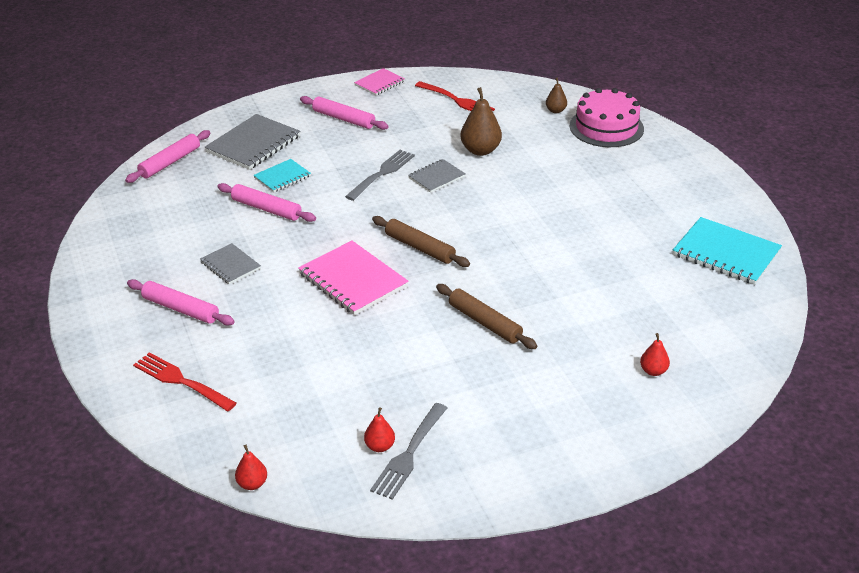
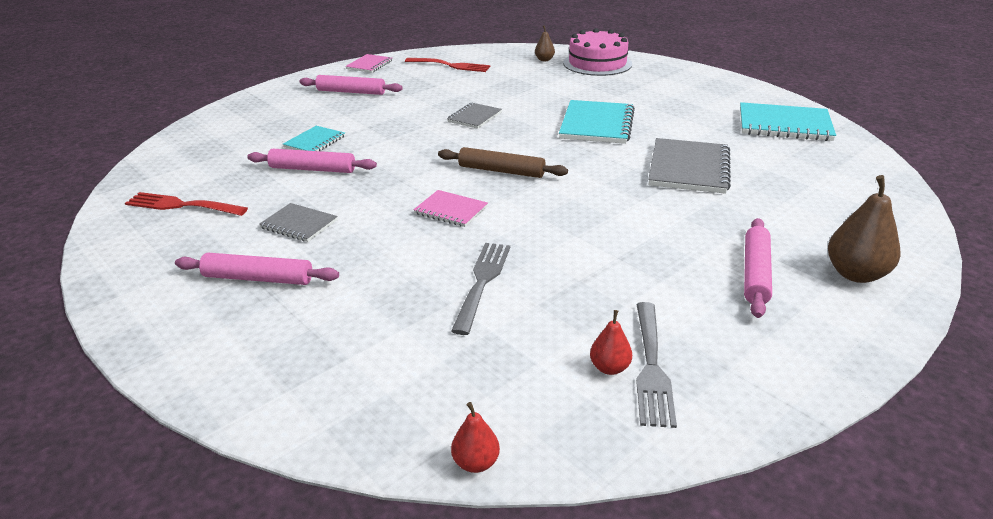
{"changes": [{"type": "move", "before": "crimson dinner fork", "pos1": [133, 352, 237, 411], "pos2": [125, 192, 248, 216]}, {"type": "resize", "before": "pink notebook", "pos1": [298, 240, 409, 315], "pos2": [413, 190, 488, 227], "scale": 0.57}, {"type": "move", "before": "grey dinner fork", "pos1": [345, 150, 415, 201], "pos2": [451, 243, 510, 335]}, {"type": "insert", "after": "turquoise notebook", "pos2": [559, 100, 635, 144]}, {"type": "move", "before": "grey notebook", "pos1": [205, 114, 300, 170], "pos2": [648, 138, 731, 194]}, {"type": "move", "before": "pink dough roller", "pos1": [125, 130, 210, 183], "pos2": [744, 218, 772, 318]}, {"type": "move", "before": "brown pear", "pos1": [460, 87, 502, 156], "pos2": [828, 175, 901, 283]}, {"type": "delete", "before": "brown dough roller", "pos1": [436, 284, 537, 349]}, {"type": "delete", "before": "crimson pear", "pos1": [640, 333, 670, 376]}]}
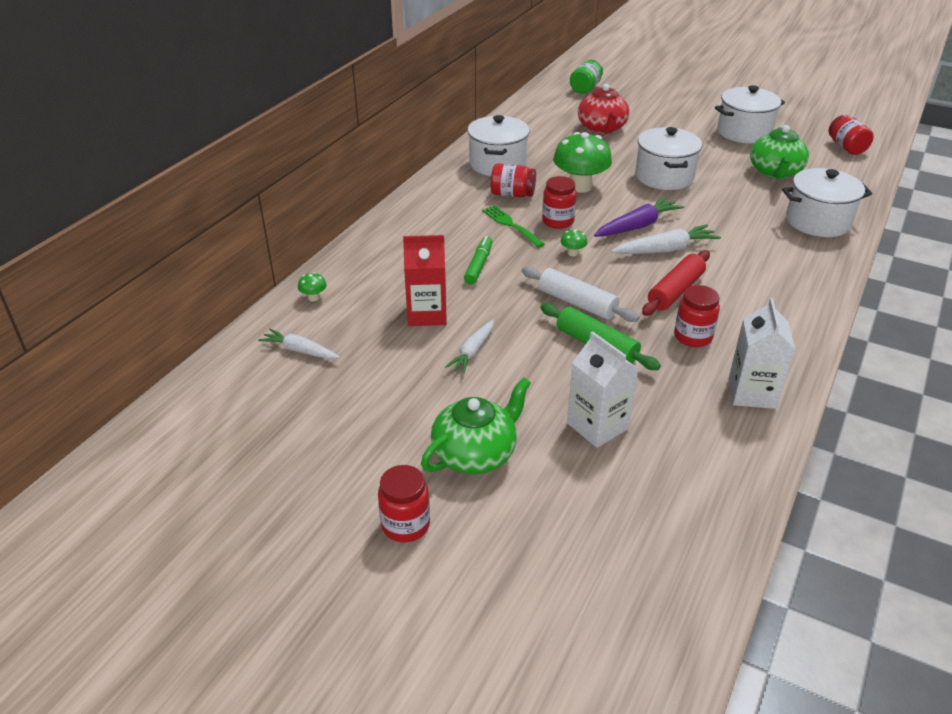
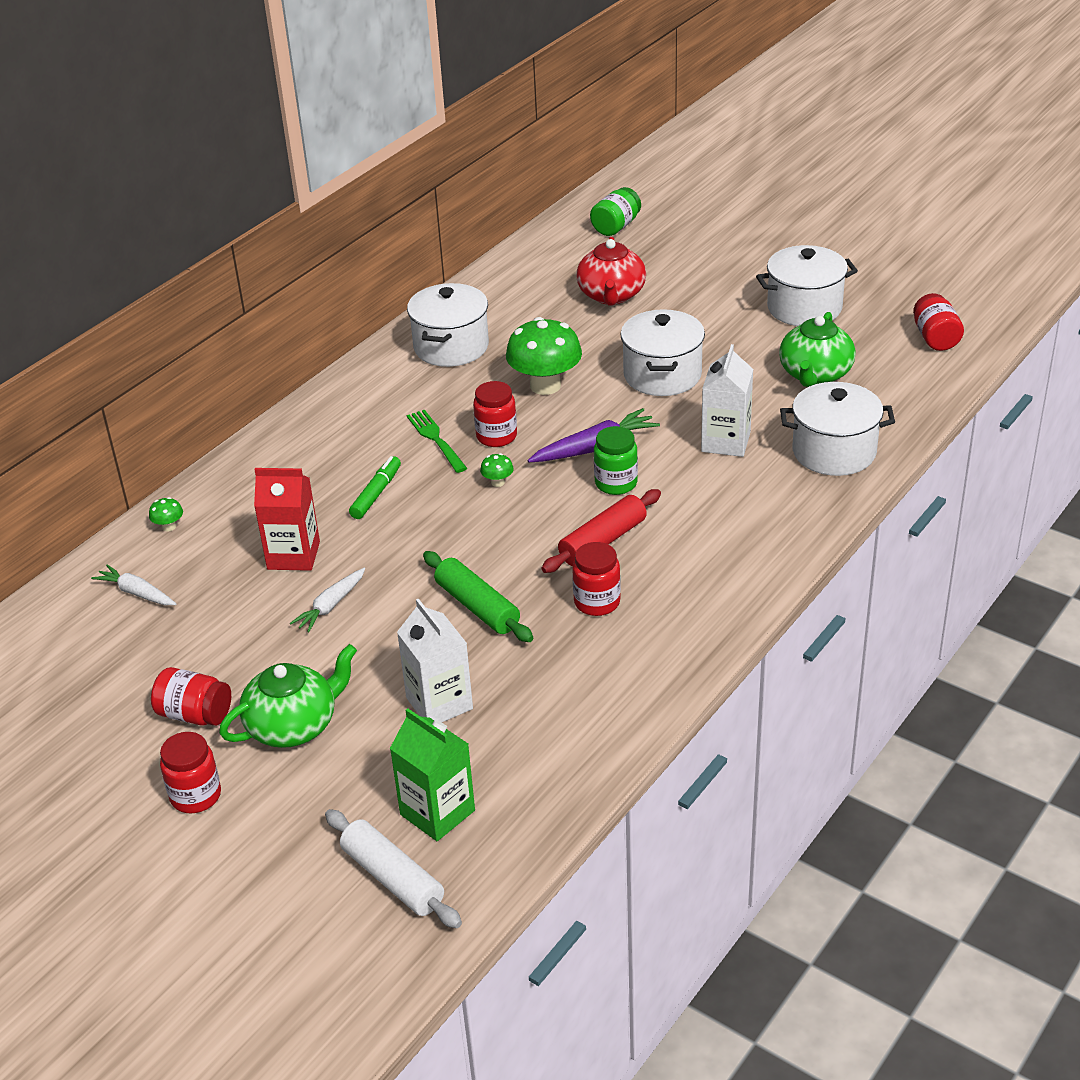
{"changes": [{"type": "move", "before": "crimson jar", "pos1": [491, 163, 536, 198], "pos2": [151, 667, 231, 726]}, {"type": "move", "before": "snow-white dough roller", "pos1": [522, 266, 639, 322], "pos2": [325, 809, 462, 928]}, {"type": "insert", "after": "emerald milk carton", "pos2": [390, 708, 475, 841]}, {"type": "replace", "before": "snow-white toy carrot", "after": "emerald jar", "pos1": [611, 224, 721, 254], "pos2": [594, 426, 638, 495]}, {"type": "move", "before": "snow-white milk carton", "pos1": [729, 298, 795, 409], "pos2": [701, 344, 753, 457]}]}
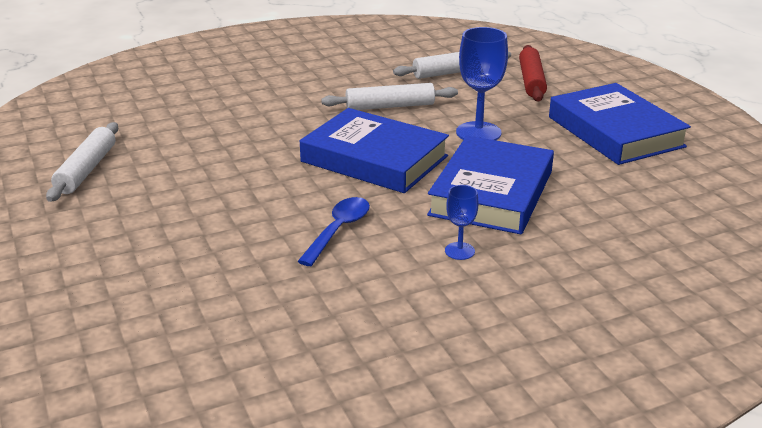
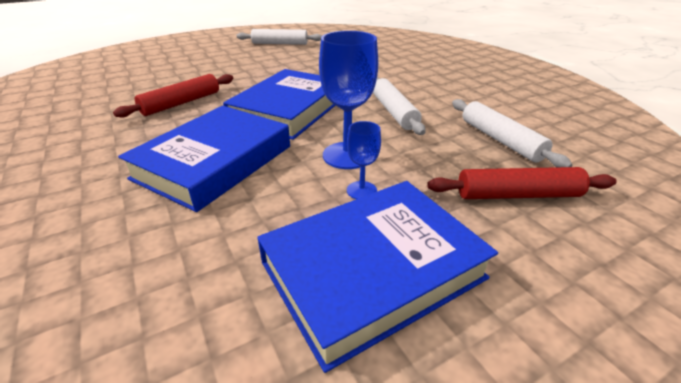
{"changes": [{"type": "replace", "before": "blue spoon", "after": "crimson dough roller", "pos1": [297, 197, 370, 266], "pos2": [113, 74, 233, 118]}, {"type": "rotate", "before": "blue book", "pos1": [427, 136, 554, 234], "pos2": [118, 106, 290, 212], "turn": -75}, {"type": "move", "before": "blue goblet", "pos1": [445, 185, 478, 260], "pos2": [347, 121, 381, 199]}]}
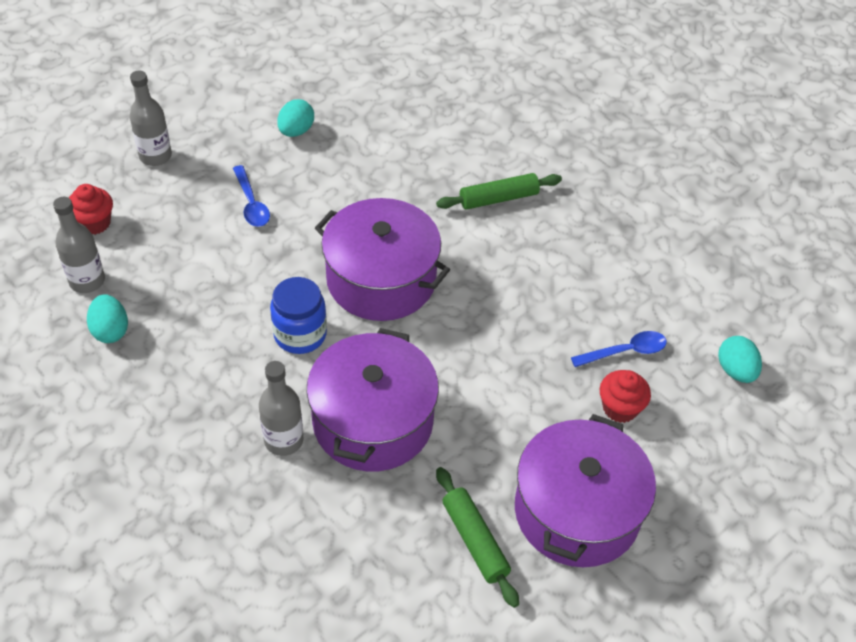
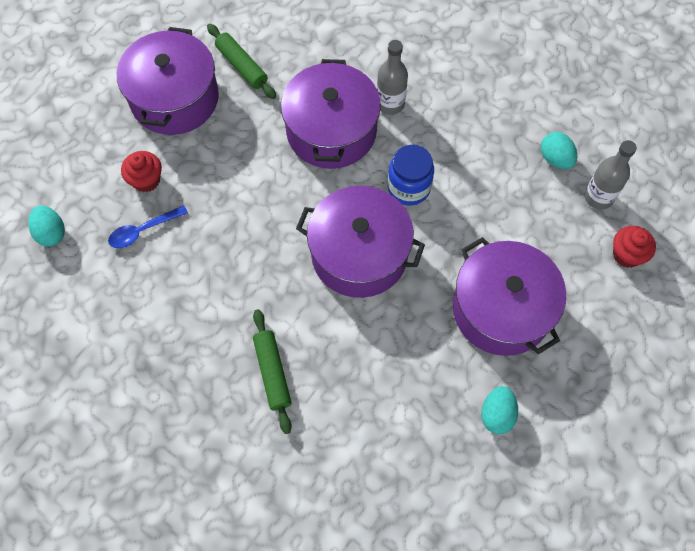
{"changes": [{"type": "rotate", "before": "emerald dough roller", "pos1": [436, 173, 562, 210], "pos2": [253, 309, 292, 434], "turn": -75}, {"type": "replace", "before": "blue spoon", "after": "royal purple pot", "pos1": [233, 165, 270, 227], "pos2": [453, 237, 566, 356]}, {"type": "delete", "before": "grey drink bottle", "pos1": [130, 71, 172, 166]}]}
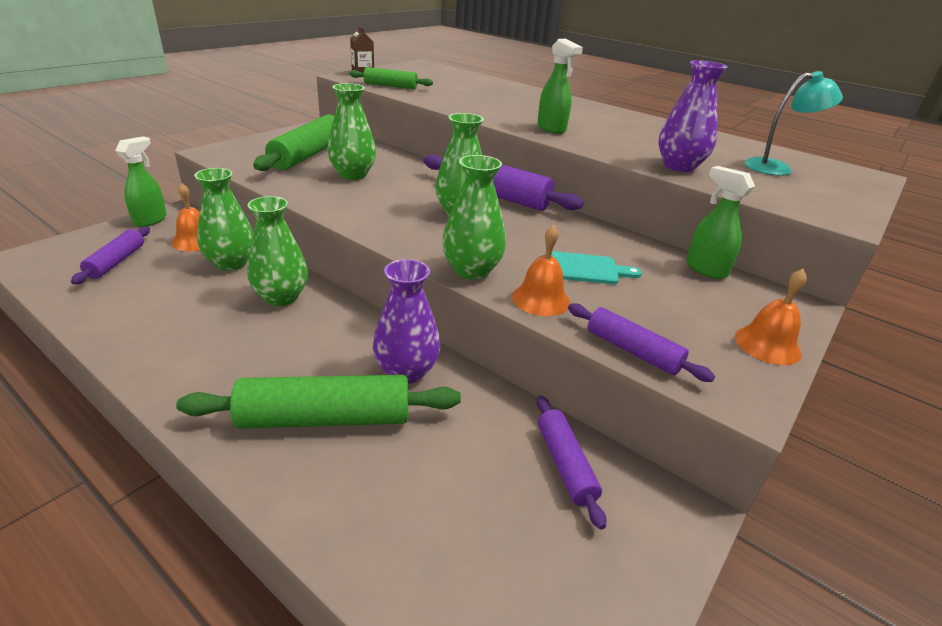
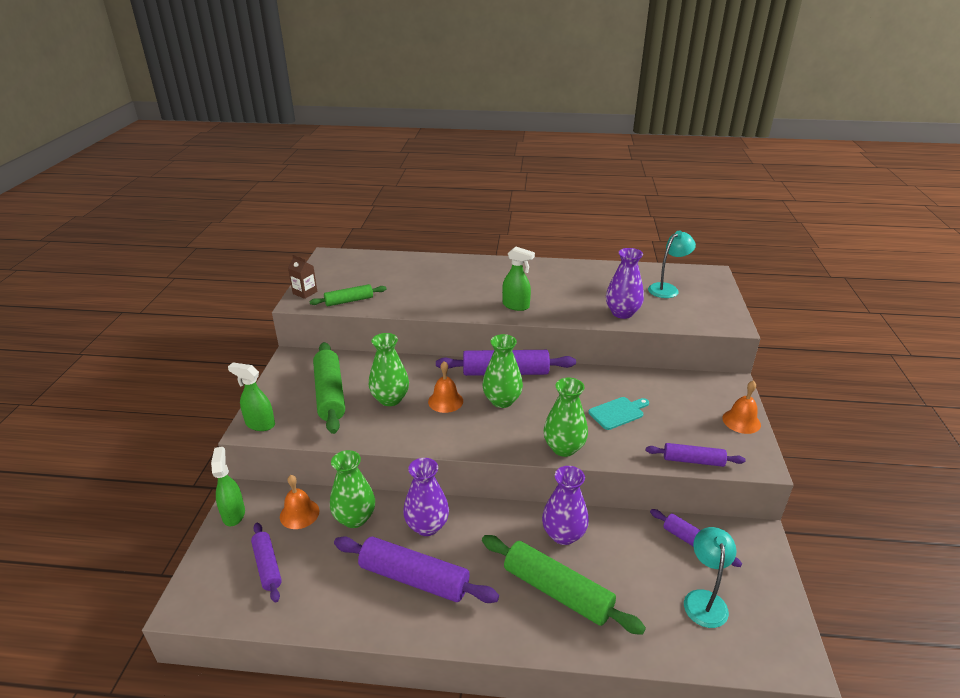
{"changes": [{"type": "move", "before": "emerald spray bottle", "pos1": [686, 166, 755, 279], "pos2": [228, 363, 275, 431]}, {"type": "insert", "after": "royal purple dough roller", "pos2": [334, 536, 499, 603]}, {"type": "recolor", "before": "emerald tall vase", "after": "royal purple tall vase", "pos1": [247, 196, 308, 306], "pos2": [403, 458, 449, 536]}, {"type": "move", "before": "orange bell", "pos1": [512, 225, 570, 316], "pos2": [428, 361, 463, 413]}, {"type": "rotate", "before": "emerald dough roller", "pos1": [176, 375, 461, 429], "pos2": [482, 535, 646, 635], "turn": 75}, {"type": "insert", "after": "turquoise reading lamp", "pos2": [684, 527, 736, 628]}]}
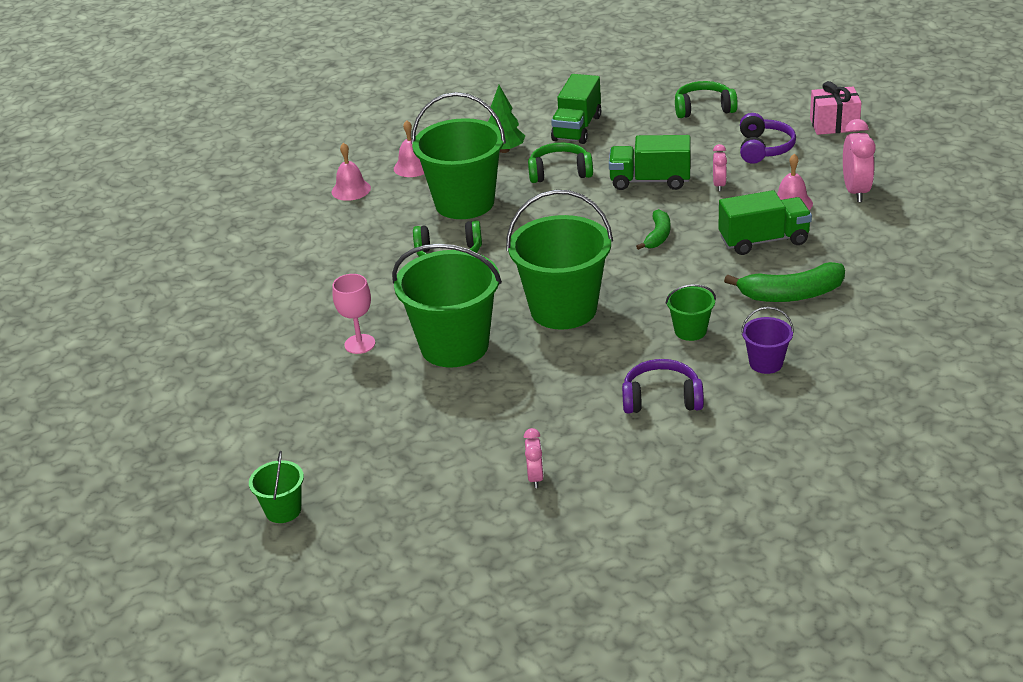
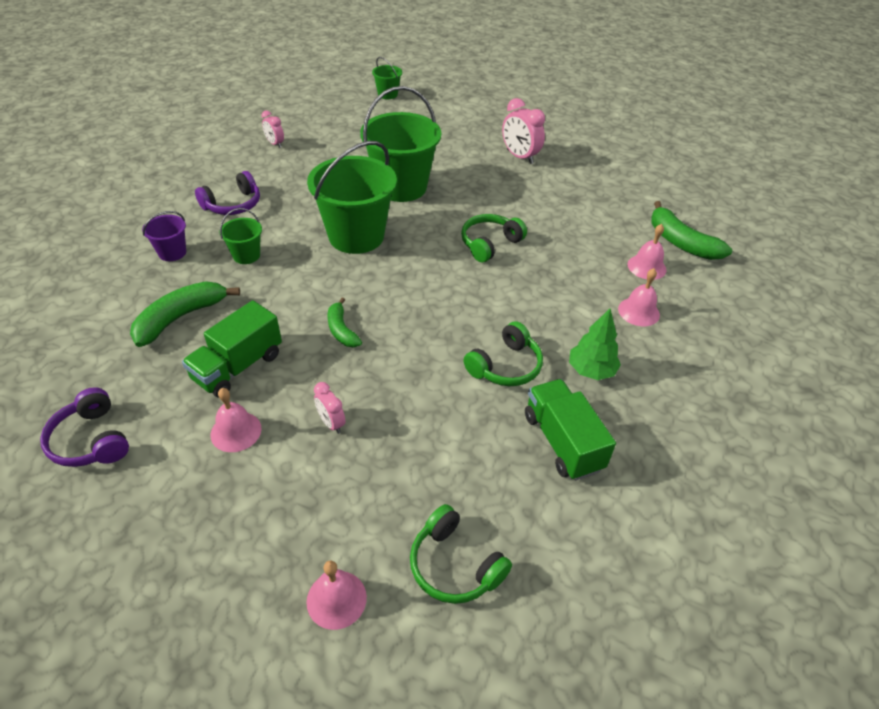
{"changes": [{"type": "move", "before": "royal purple over-ear headphones", "pos1": [740, 113, 796, 164], "pos2": [40, 387, 129, 467]}, {"type": "insert", "after": "pink bell", "pos2": [306, 561, 367, 630]}, {"type": "rotate", "before": "emerald over-ear headphones", "pos1": [675, 81, 738, 118], "pos2": [410, 504, 512, 604], "turn": 90}, {"type": "move", "before": "pink alarm clock", "pos1": [843, 119, 876, 202], "pos2": [502, 98, 545, 164]}, {"type": "insert", "after": "emerald toy banana", "pos2": [651, 201, 732, 260]}, {"type": "delete", "before": "pink goblet", "pos1": [332, 274, 375, 354]}, {"type": "delete", "before": "emerald bucket", "pos1": [411, 92, 506, 219]}, {"type": "delete", "before": "emerald toy truck", "pos1": [609, 135, 691, 190]}, {"type": "delete", "before": "pink gift", "pos1": [810, 81, 861, 135]}]}
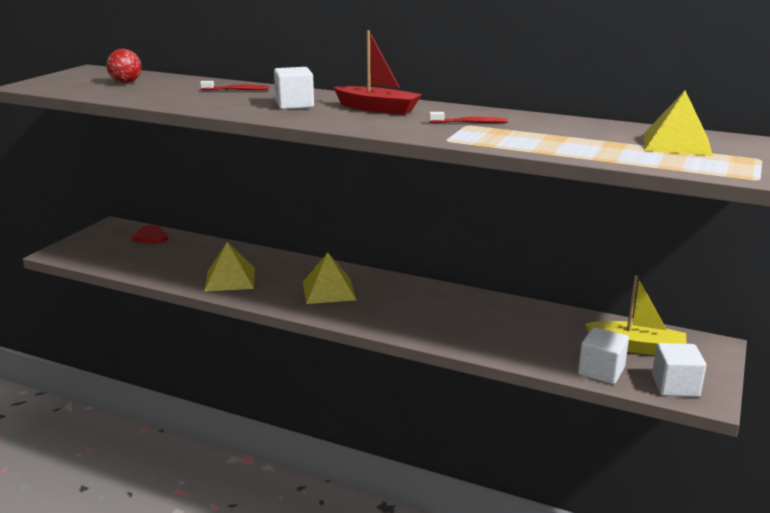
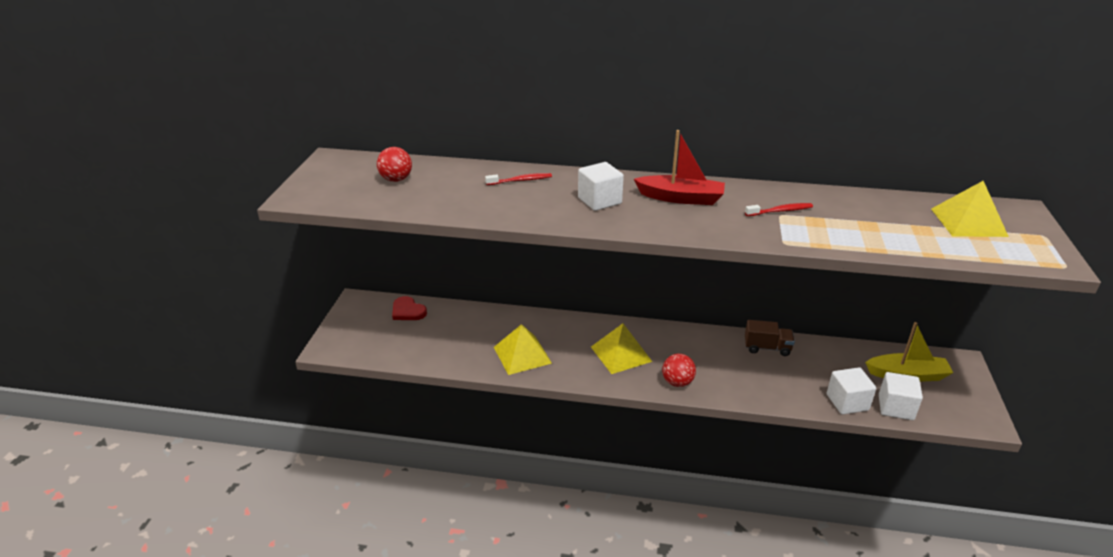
{"changes": [{"type": "insert", "after": "crimson play ball", "pos2": [662, 354, 696, 387]}, {"type": "insert", "after": "brown toy truck", "pos2": [745, 320, 795, 356]}, {"type": "move", "before": "snow-white solid cube", "pos1": [652, 343, 706, 397], "pos2": [827, 367, 876, 415]}]}
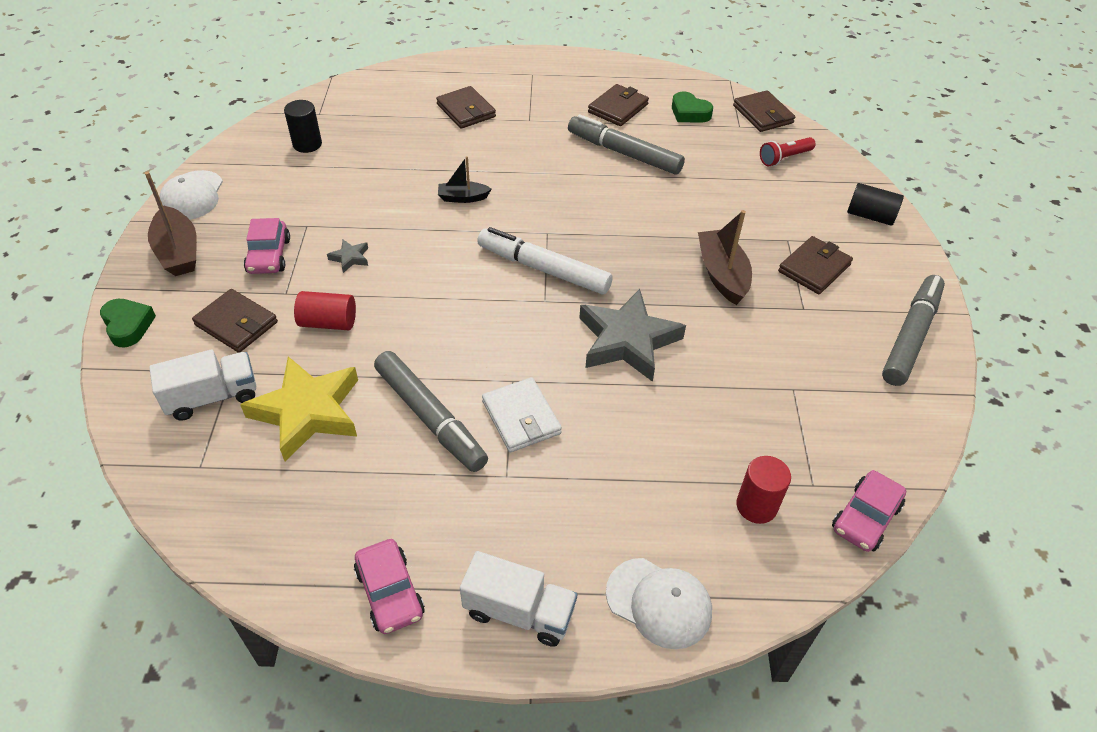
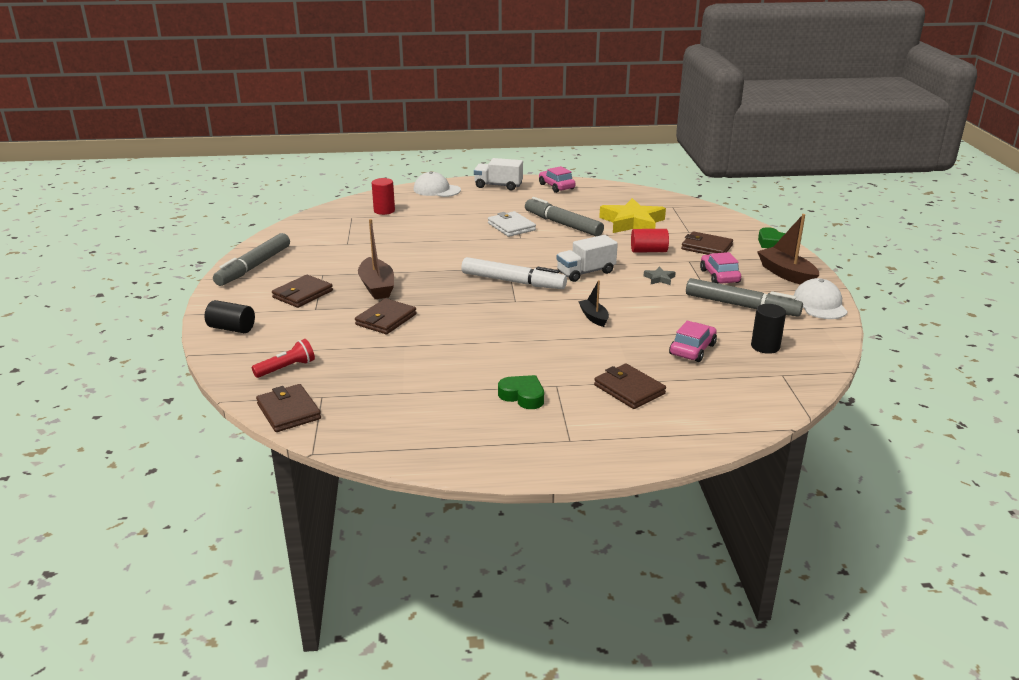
{"changes": [{"type": "move", "before": "brown card wallet", "pos1": [588, 84, 649, 126], "pos2": [355, 298, 416, 334]}, {"type": "move", "before": "emerald heart shape", "pos1": [672, 91, 713, 123], "pos2": [498, 375, 544, 409]}, {"type": "move", "before": "snow-white toy truck", "pos1": [149, 350, 256, 421], "pos2": [556, 235, 618, 282]}, {"type": "rotate", "before": "black boat", "pos1": [438, 156, 491, 203], "pos2": [578, 280, 609, 327], "turn": -105}, {"type": "move", "before": "pink toy car", "pos1": [832, 470, 906, 552], "pos2": [669, 321, 717, 362]}, {"type": "move", "before": "grey marker pen", "pos1": [568, 114, 685, 175], "pos2": [686, 278, 803, 317]}, {"type": "delete", "before": "grey star", "pos1": [579, 289, 686, 382]}]}
